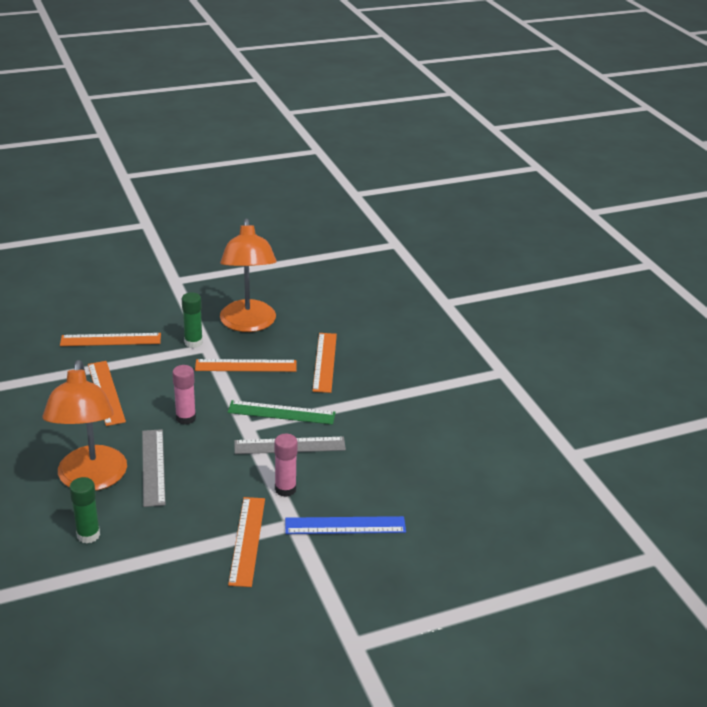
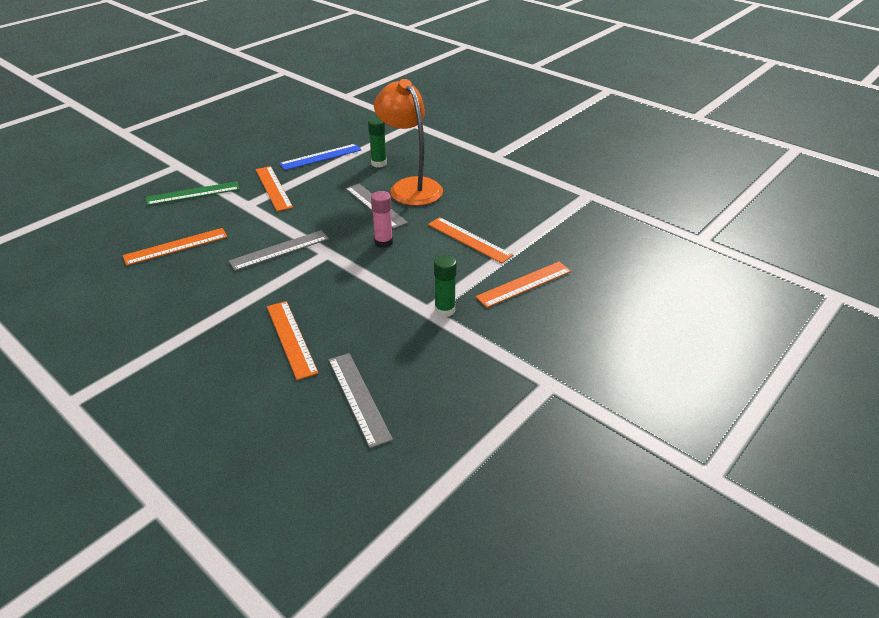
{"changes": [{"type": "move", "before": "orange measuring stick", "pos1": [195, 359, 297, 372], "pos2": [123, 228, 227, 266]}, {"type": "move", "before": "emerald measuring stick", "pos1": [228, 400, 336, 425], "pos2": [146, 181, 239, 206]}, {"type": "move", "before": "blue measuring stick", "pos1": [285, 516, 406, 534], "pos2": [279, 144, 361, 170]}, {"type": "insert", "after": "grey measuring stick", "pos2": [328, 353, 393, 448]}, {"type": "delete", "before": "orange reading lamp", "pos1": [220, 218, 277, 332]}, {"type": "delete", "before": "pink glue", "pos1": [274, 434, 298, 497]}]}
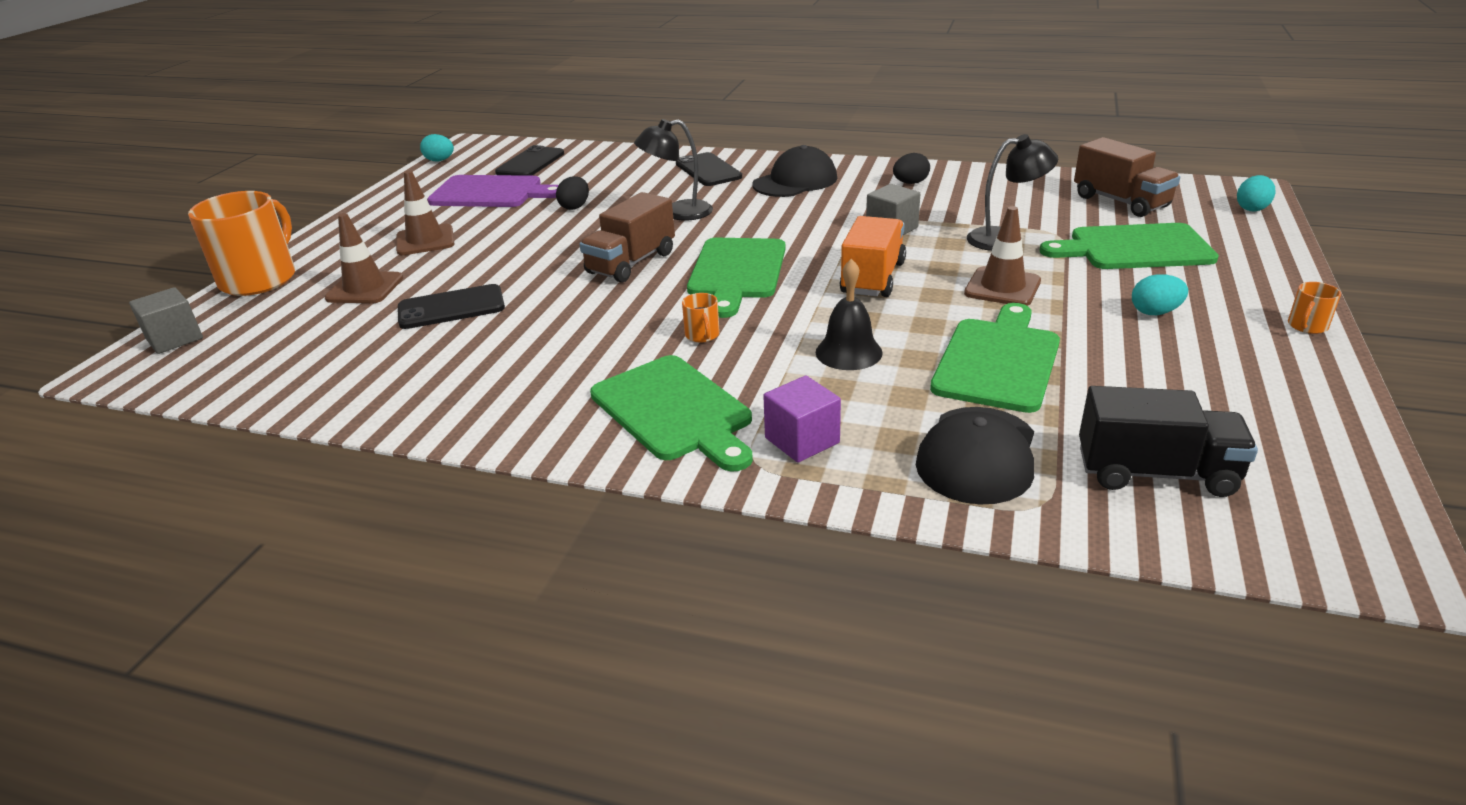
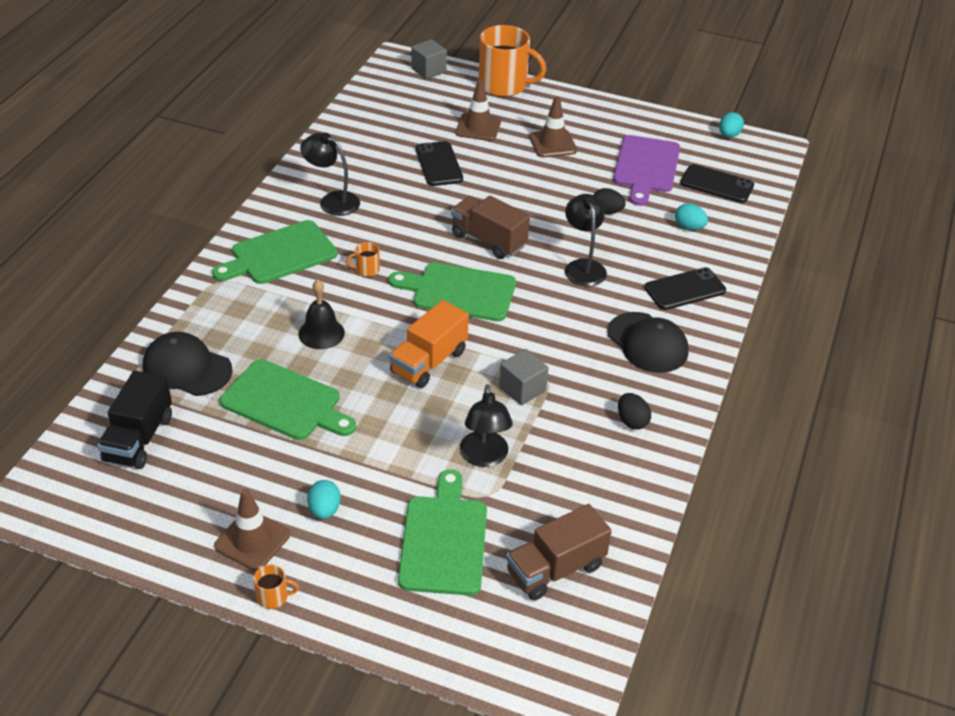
{"changes": [{"type": "move", "before": "brown road cone", "pos1": [964, 206, 1041, 306], "pos2": [214, 489, 290, 571]}, {"type": "rotate", "before": "orange mug", "pos1": [1288, 282, 1341, 334], "pos2": [253, 564, 299, 609], "turn": 135}, {"type": "insert", "after": "black reading lamp", "pos2": [300, 133, 360, 216]}, {"type": "rotate", "before": "orange toy truck", "pos1": [840, 216, 906, 297], "pos2": [389, 300, 469, 388], "turn": 105}, {"type": "move", "before": "turquoise egg", "pos1": [1237, 175, 1275, 211], "pos2": [675, 203, 708, 230]}, {"type": "delete", "before": "royal purple solid cube", "pos1": [763, 376, 841, 462]}]}
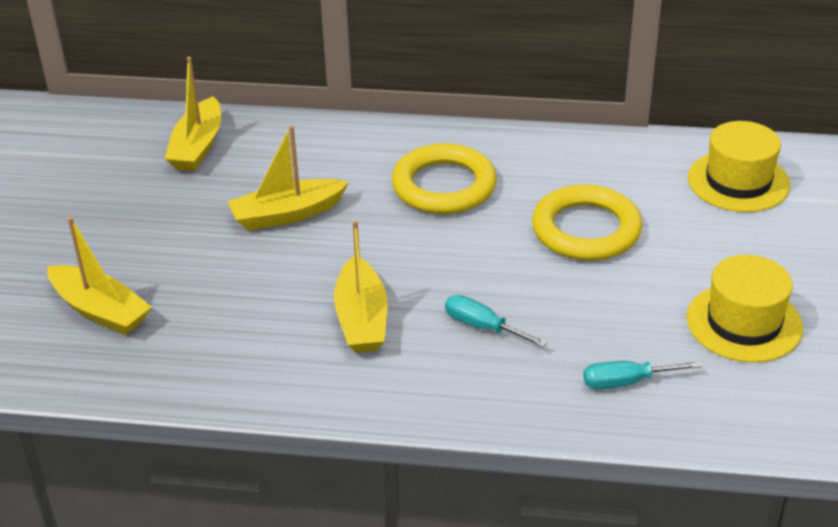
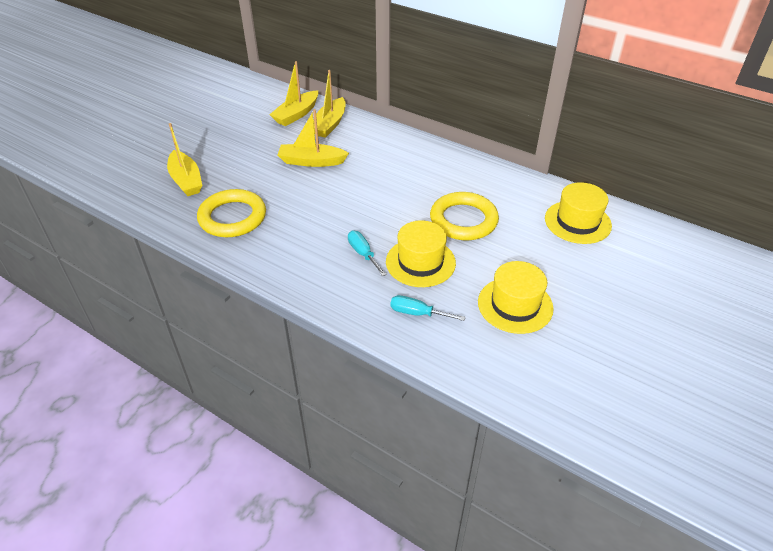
{"changes": [{"type": "move", "before": "golden torus", "pos1": [392, 143, 497, 214], "pos2": [197, 189, 266, 237]}, {"type": "move", "before": "golden boat", "pos1": [334, 220, 388, 353], "pos2": [313, 70, 345, 138]}, {"type": "insert", "after": "golden hat", "pos2": [386, 220, 456, 287]}]}
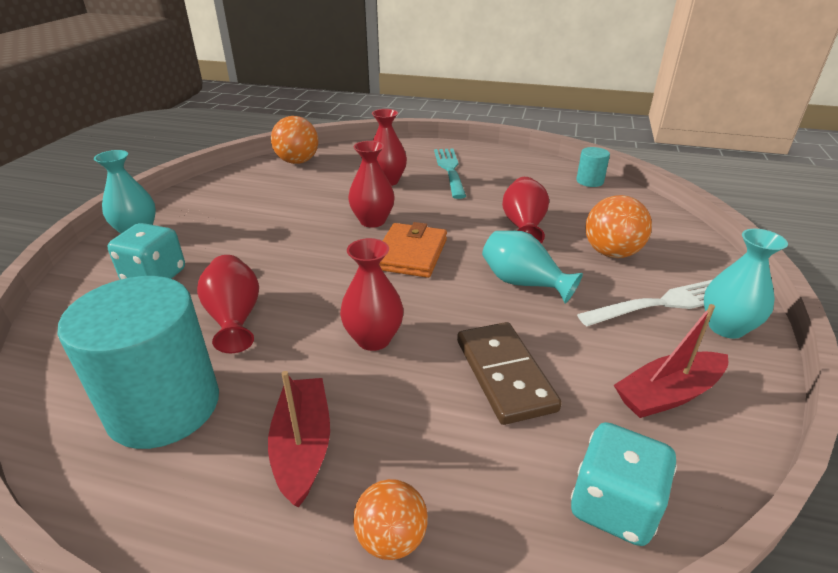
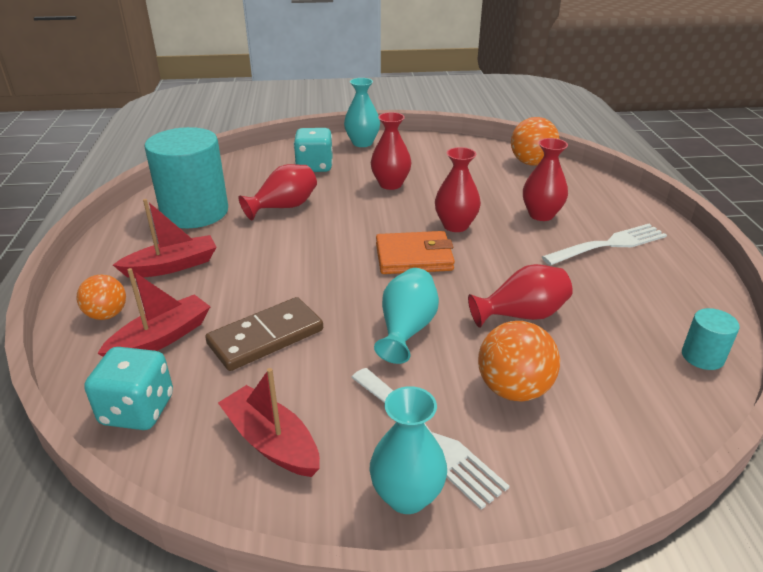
{"changes": [{"type": "insert", "after": "crimson boat", "pos2": [97, 268, 211, 357]}, {"type": "move", "before": "crimson tall vase", "pos1": [340, 238, 403, 351], "pos2": [371, 112, 412, 190]}, {"type": "recolor", "before": "turquoise dinner fork", "after": "snow-white dinner fork", "pos1": [434, 149, 466, 199], "pos2": [542, 224, 667, 266]}]}
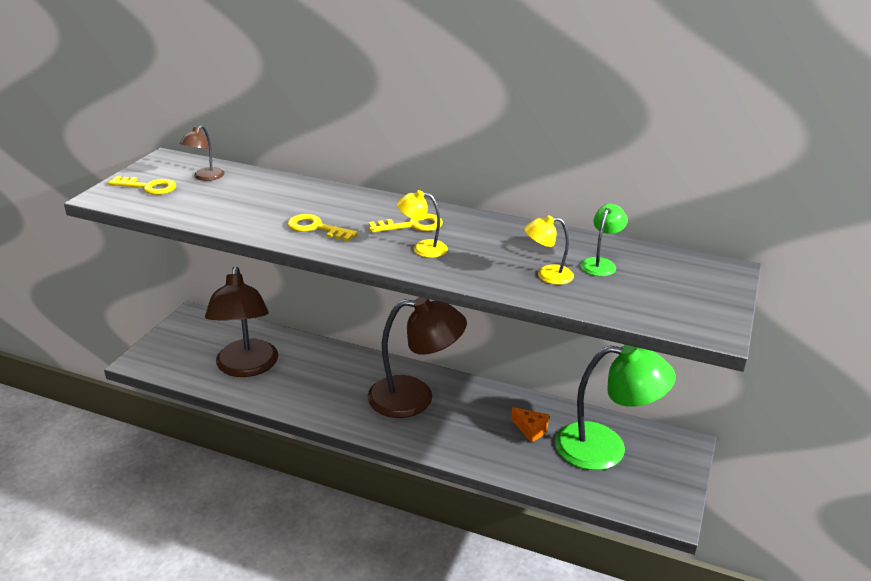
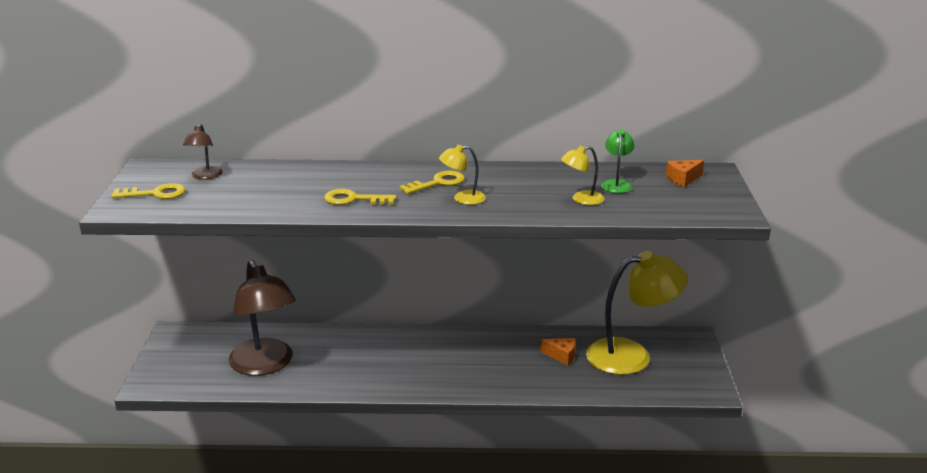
{"changes": [{"type": "recolor", "before": "emerald reading lamp", "after": "golden reading lamp", "pos1": [555, 344, 676, 470], "pos2": [586, 251, 688, 375]}, {"type": "insert", "after": "orange piece of cheese", "pos2": [666, 160, 704, 187]}, {"type": "delete", "before": "brown reading lamp", "pos1": [368, 297, 467, 418]}]}
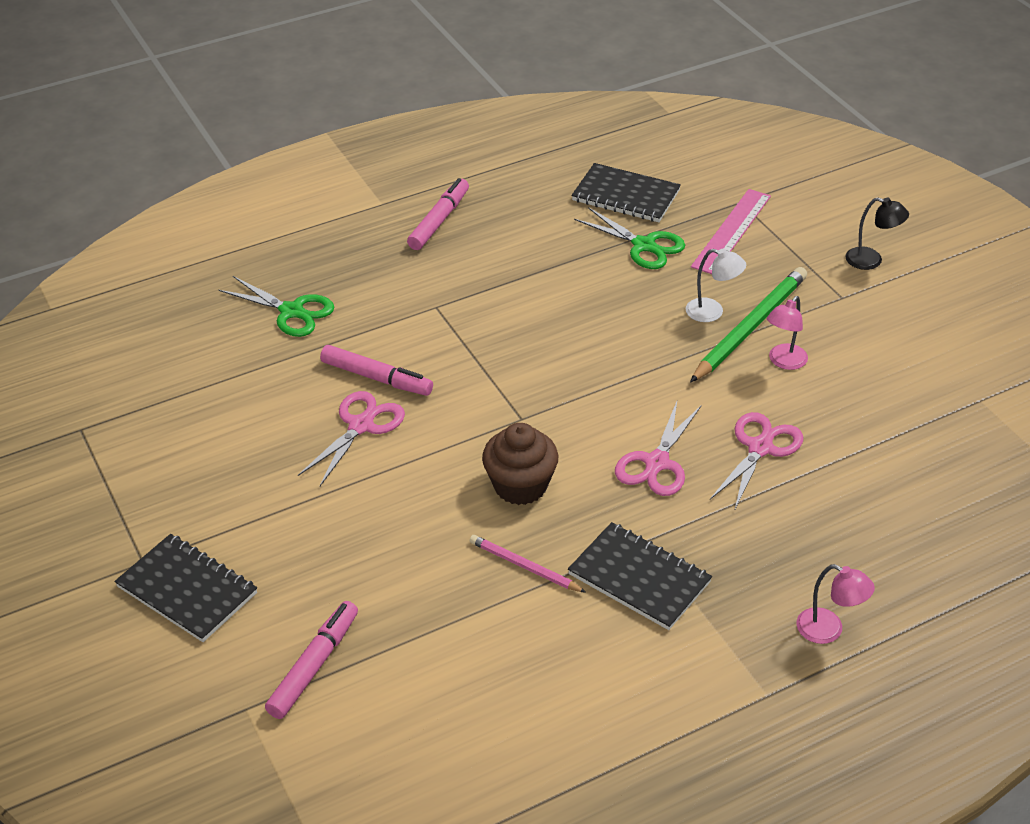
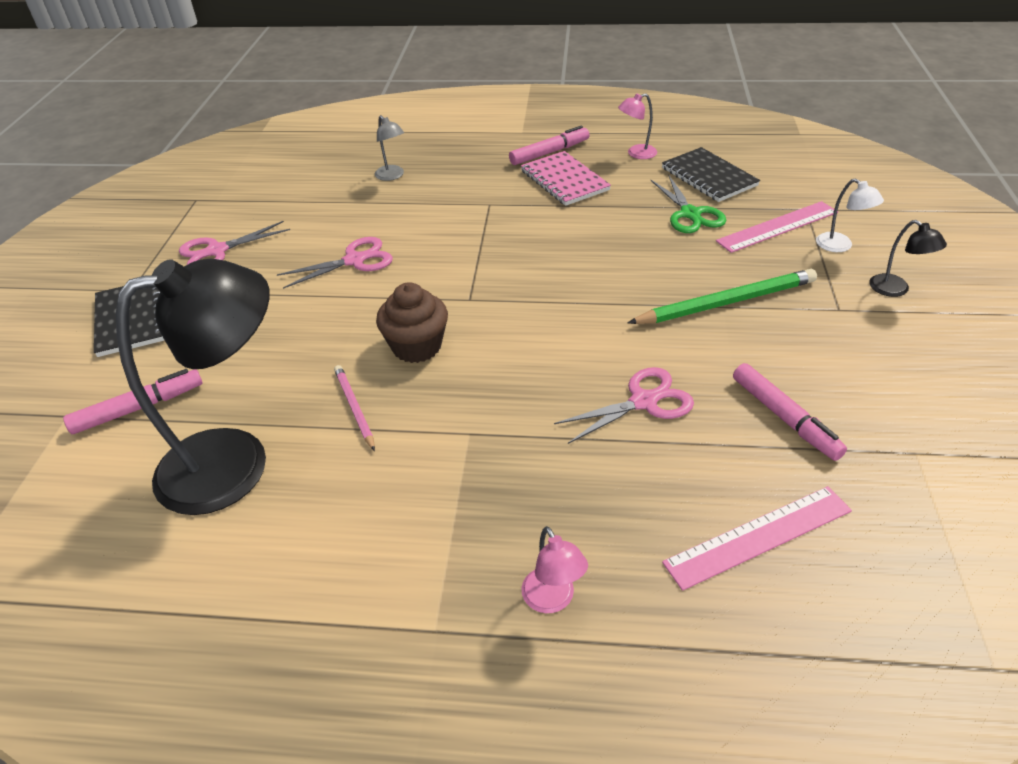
{"changes": [{"type": "insert", "after": "black reading lamp", "pos2": [116, 258, 270, 515]}, {"type": "move", "before": "pink pair of scissors", "pos1": [615, 401, 702, 496], "pos2": [179, 221, 290, 265]}, {"type": "replace", "before": "emerald pair of scissors", "after": "grey reading lamp", "pos1": [218, 276, 334, 337], "pos2": [375, 115, 404, 181]}, {"type": "insert", "after": "pink notebook", "pos2": [521, 151, 611, 206]}, {"type": "move", "before": "pink reading lamp", "pos1": [767, 296, 808, 370], "pos2": [618, 93, 657, 159]}, {"type": "insert", "after": "pink measuring stick", "pos2": [662, 486, 852, 591]}, {"type": "move", "before": "pink marker pen", "pos1": [320, 345, 433, 396], "pos2": [733, 363, 847, 461]}, {"type": "move", "before": "snow-white reading lamp", "pos1": [686, 249, 746, 322], "pos2": [816, 178, 884, 252]}, {"type": "delete", "before": "black notebook", "pos1": [568, 522, 712, 630]}]}
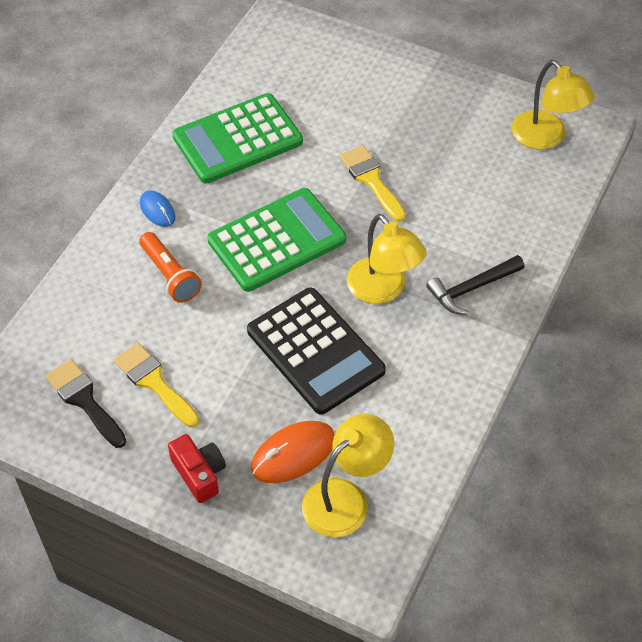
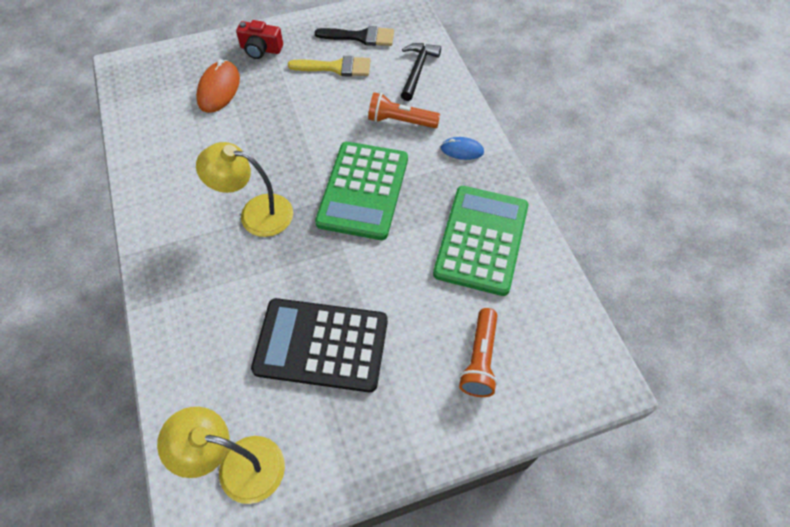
{"changes": [{"type": "move", "before": "black calculator", "pos1": [247, 288, 386, 415], "pos2": [251, 298, 388, 392]}, {"type": "move", "before": "black claw hammer", "pos1": [426, 255, 525, 315], "pos2": [401, 43, 441, 101]}, {"type": "insert", "after": "orange flashlight", "pos2": [459, 308, 498, 397]}, {"type": "delete", "before": "golden reading lamp", "pos1": [302, 414, 394, 537]}, {"type": "delete", "before": "golden paint brush", "pos1": [339, 145, 406, 222]}]}
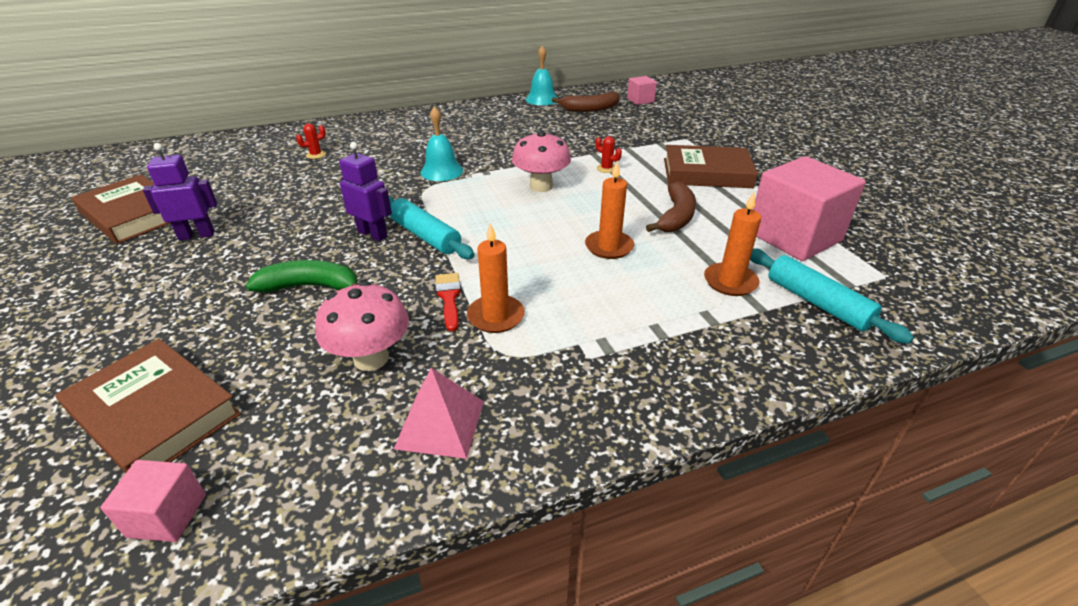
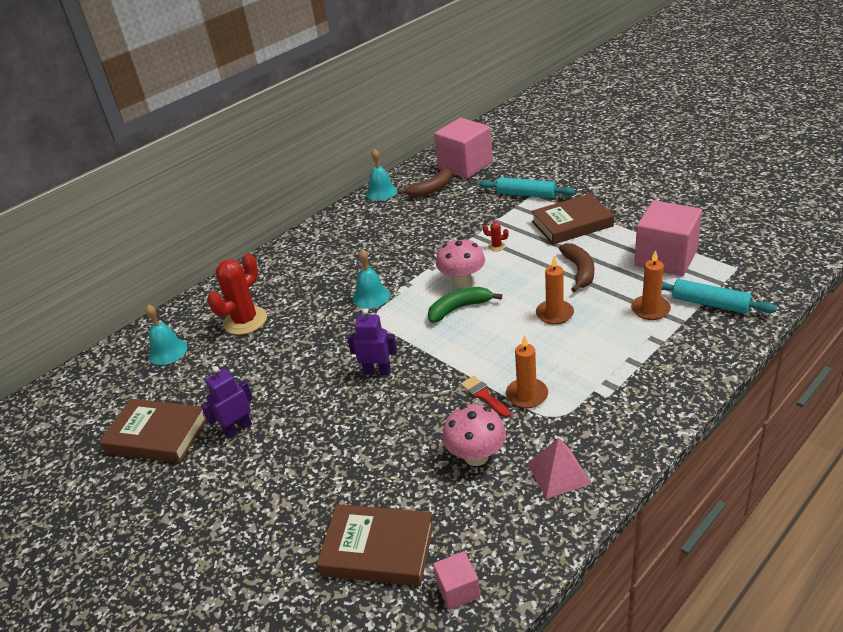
{"changes": [{"type": "insert", "after": "turquoise bell", "pos2": [146, 304, 187, 365]}, {"type": "resize", "before": "crimson saguaro cactus", "pos1": [296, 123, 326, 159], "pos2": [207, 253, 267, 335], "scale": 2.41}, {"type": "move", "before": "emerald toy banana", "pos1": [245, 260, 357, 292], "pos2": [428, 287, 502, 323]}, {"type": "resize", "before": "pink solid cube", "pos1": [627, 76, 657, 105], "pos2": [434, 118, 493, 179], "scale": 2.13}, {"type": "move", "before": "turquoise dough roller", "pos1": [389, 196, 474, 259], "pos2": [479, 177, 575, 198]}]}
